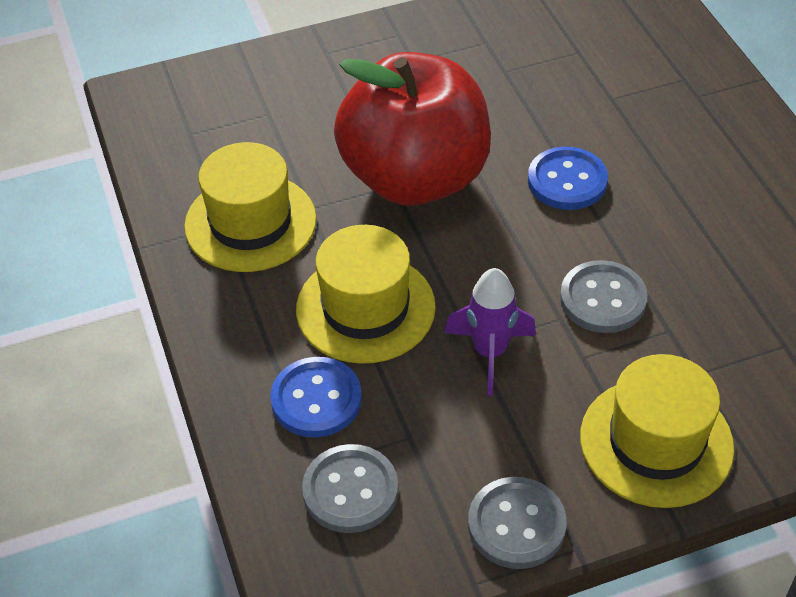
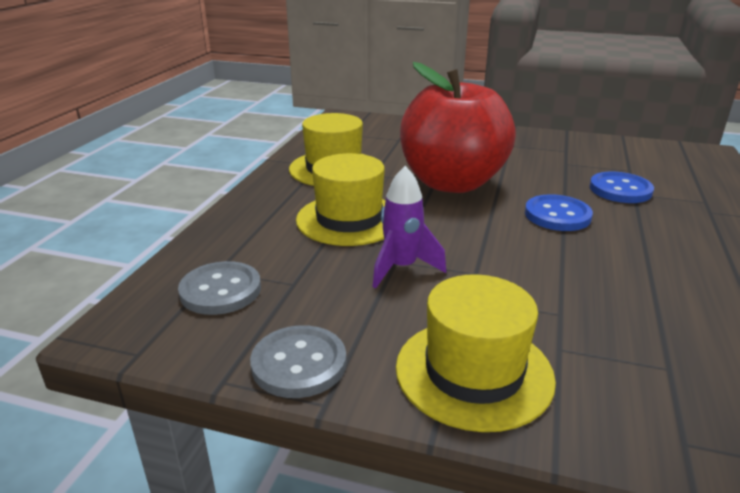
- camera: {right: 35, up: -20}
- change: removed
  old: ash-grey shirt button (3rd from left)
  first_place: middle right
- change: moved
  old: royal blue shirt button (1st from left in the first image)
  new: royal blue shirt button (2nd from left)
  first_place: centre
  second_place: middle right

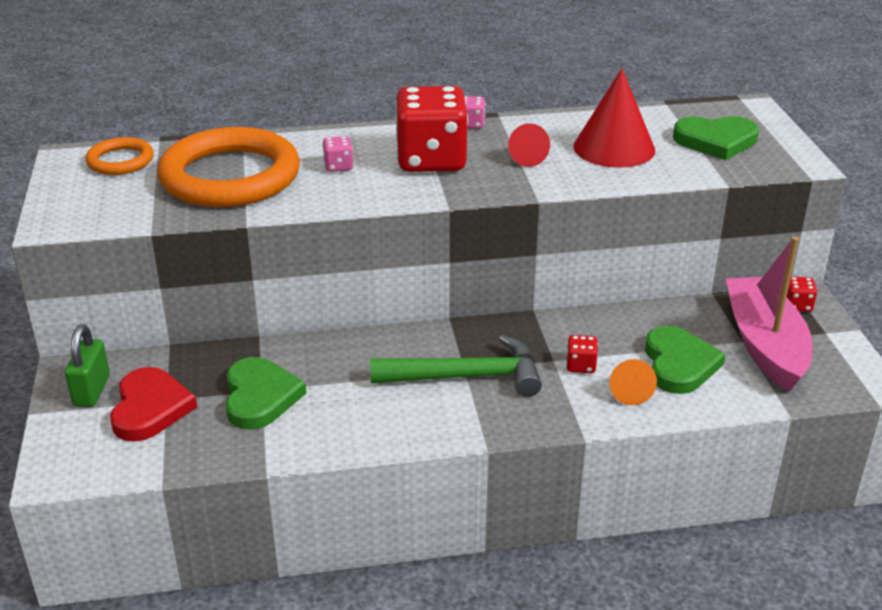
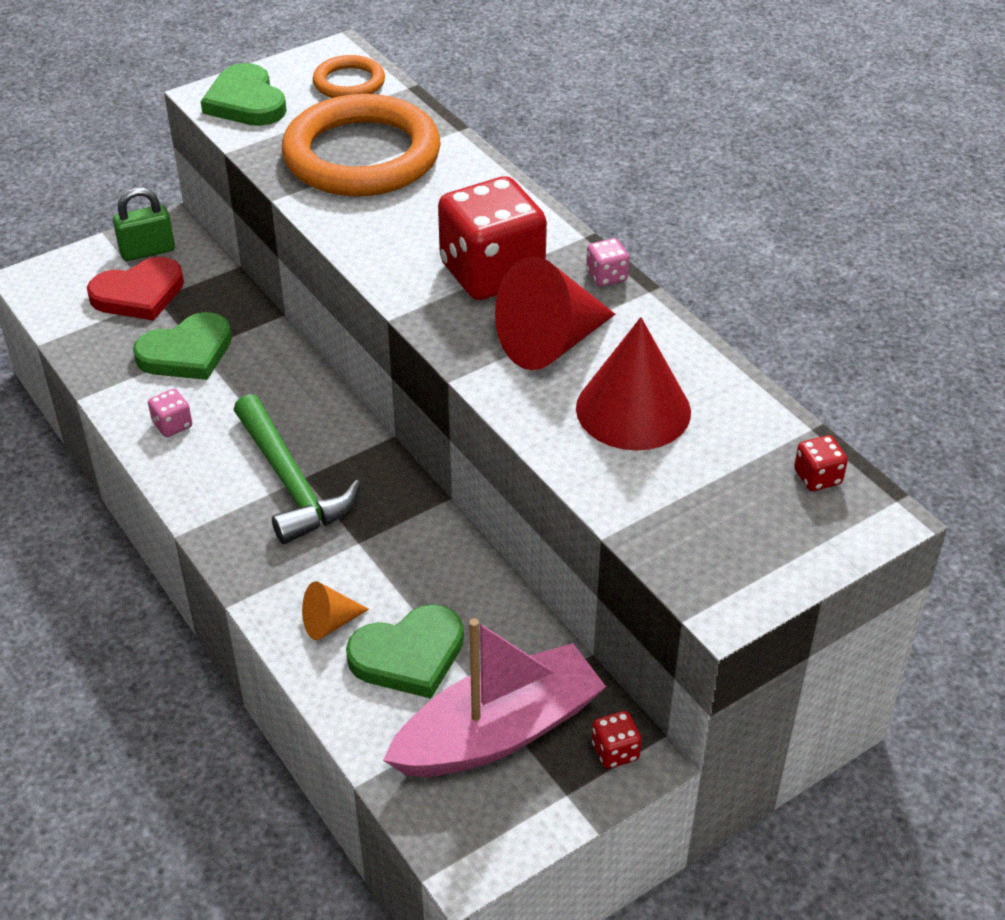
- camera: {right: 65, up: 10}
- change: moved
  old: emerald love heart (3rd from left in the first image)
  new: emerald love heart (2nd from left)
  first_place: top right
  second_place: top left
- change: resized
  old: scarlet cone shape (1st from left)
  first_place: top centre
  second_place: centre
  factor: 1.96
- change: moved
  old: pink game die (1st from left)
  first_place: top centre
  second_place: middle left
- change: moved
  old: scarlet game die (2nd from left in the first image)
  new: scarlet game die (3rd from left)
  first_place: centre
  second_place: middle right

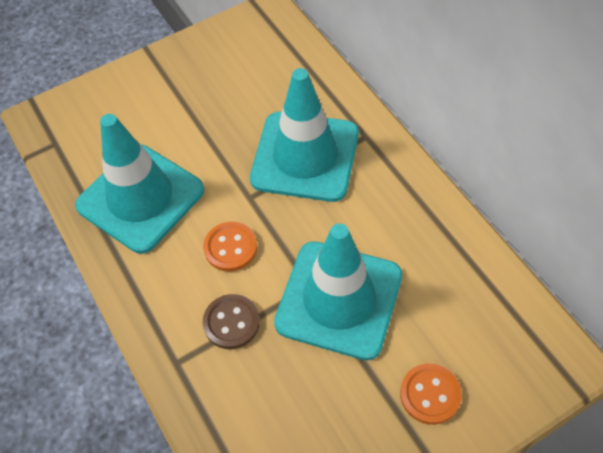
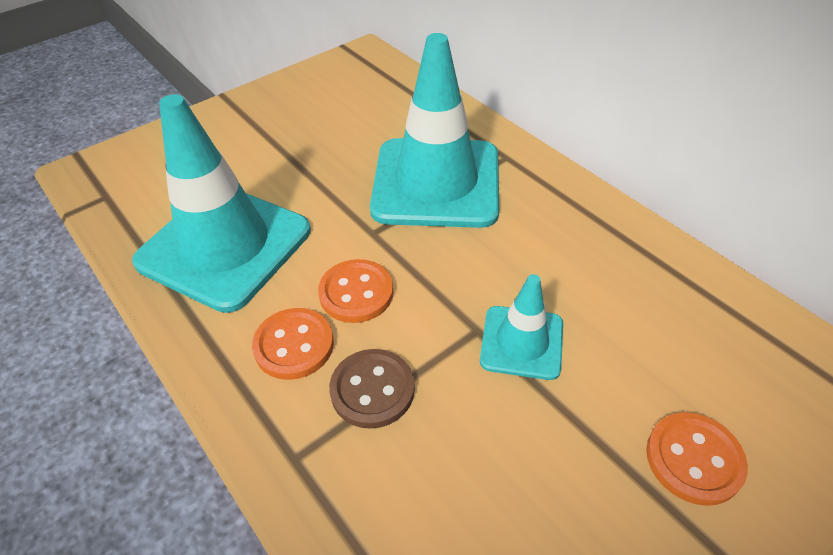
- camera: {right: -10, up: -10}
- change: resized
  old: teal road cone (3rd from left)
  first_place: centre
  second_place: centre
  factor: 0.5
- change: added
  new: orange-coloured shirt button (1st from left)
  second_place: centre

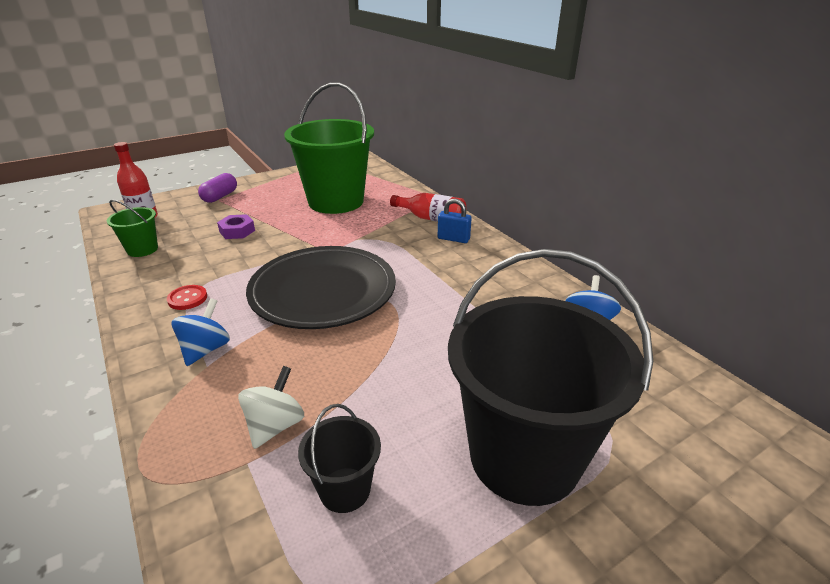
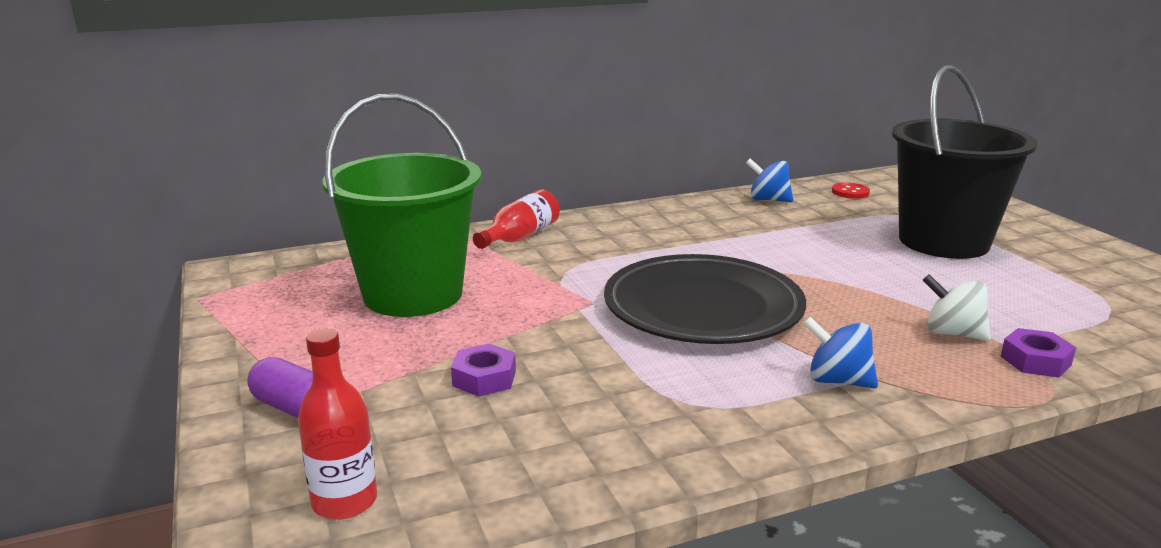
- camera: {right: -80, up: -10}
- change: removed
  old: emerald bucket (1st from left)
  first_place: middle left
- change: removed
  old: royal blue padlock
  first_place: centre
- change: moved
  old: scarlet shirt button
  first_place: middle left
  second_place: middle right
- change: removed
  old: jet-black bucket (1st from left)
  first_place: bottom centre
- change: added
  new: purple nut (2nd from left)
  second_place: middle right

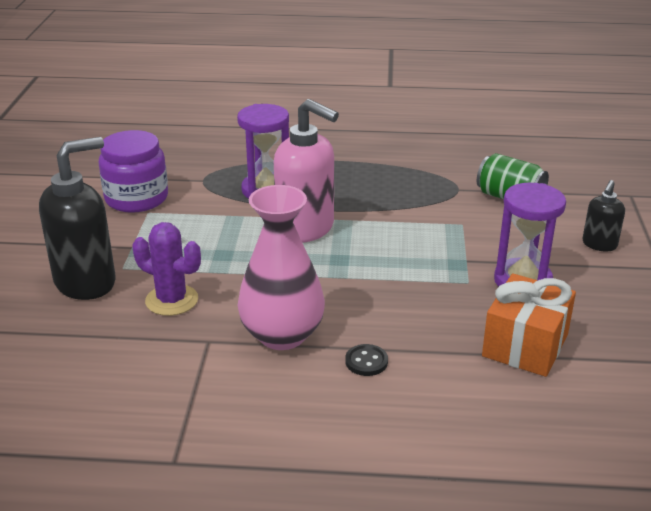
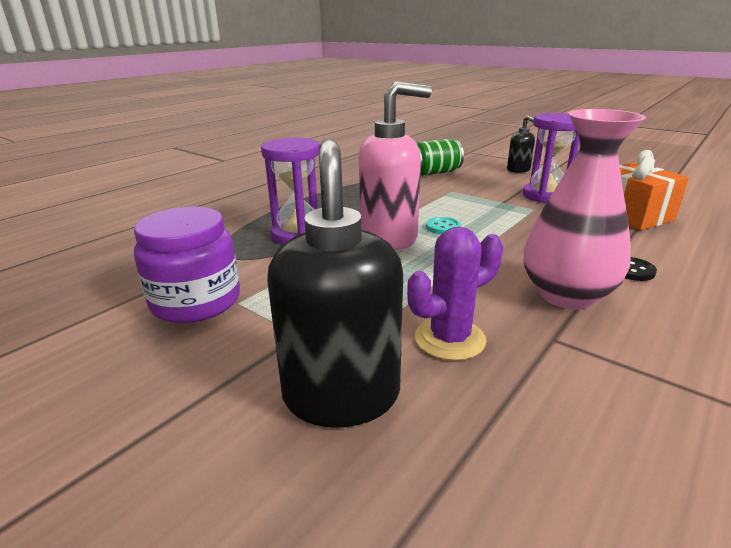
- camera: {right: -55, up: -5}
- change: added
  new: teal shirt button
  second_place: centre

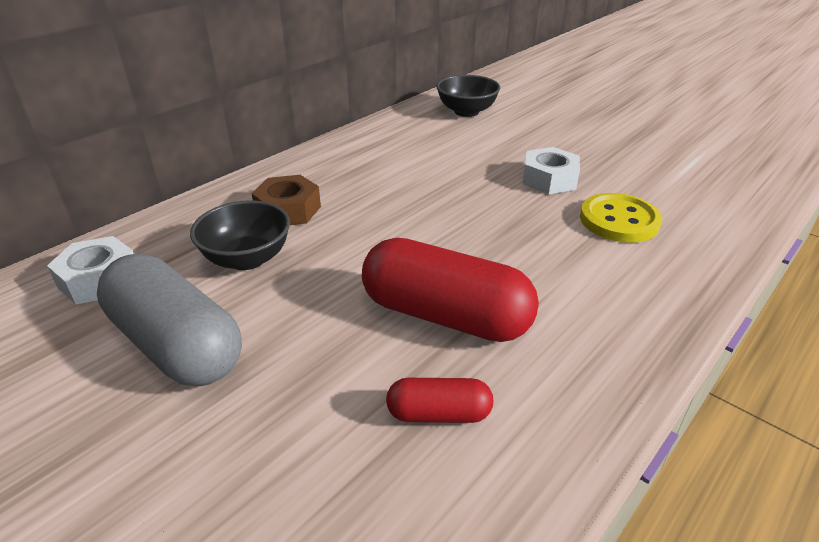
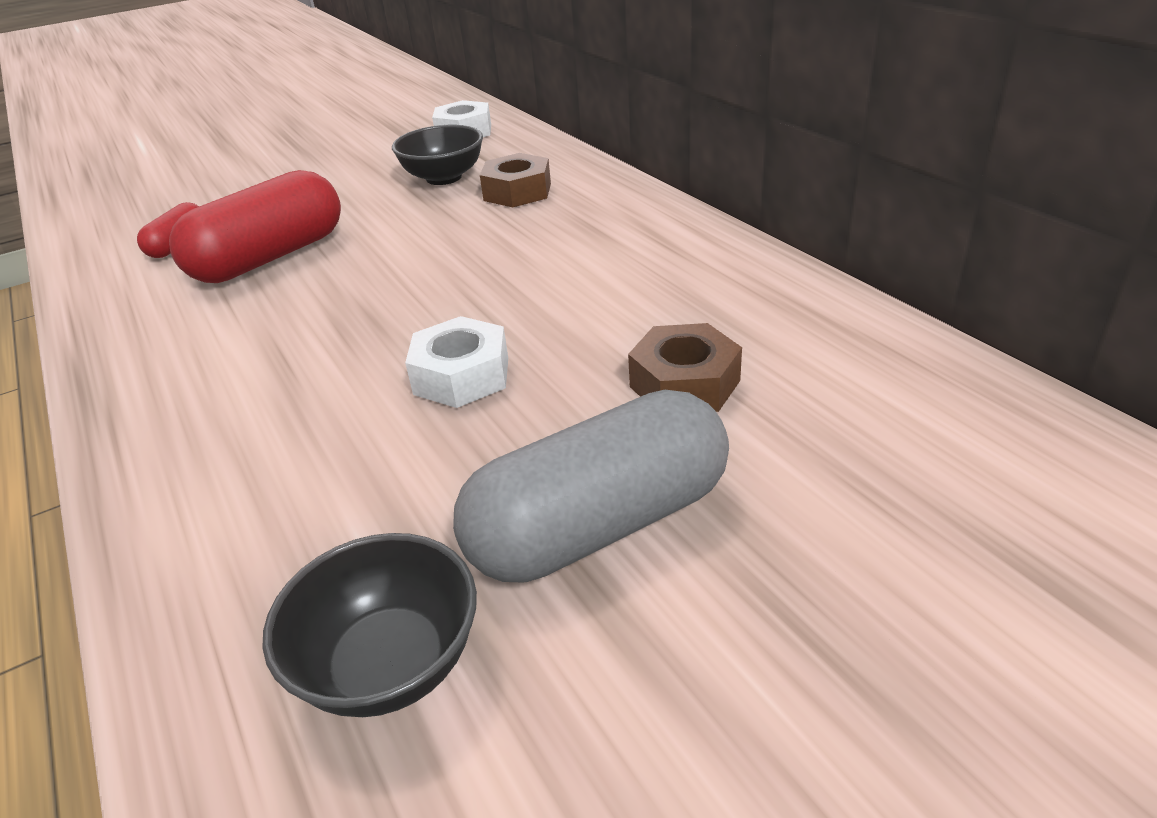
- camera: {right: 110, up: 0}
- change: moved
  old: jet-black serving bowl (2nd from left in the first image)
  new: jet-black serving bowl (1st from left)
  first_place: top centre
  second_place: bottom left
- change: removed
  old: yellow shirt button
  first_place: middle right
- change: moved
  old: ash-grey pill shape
  first_place: middle left
  second_place: centre
- change: added
  new: brown nut (2nd from left)
  second_place: centre

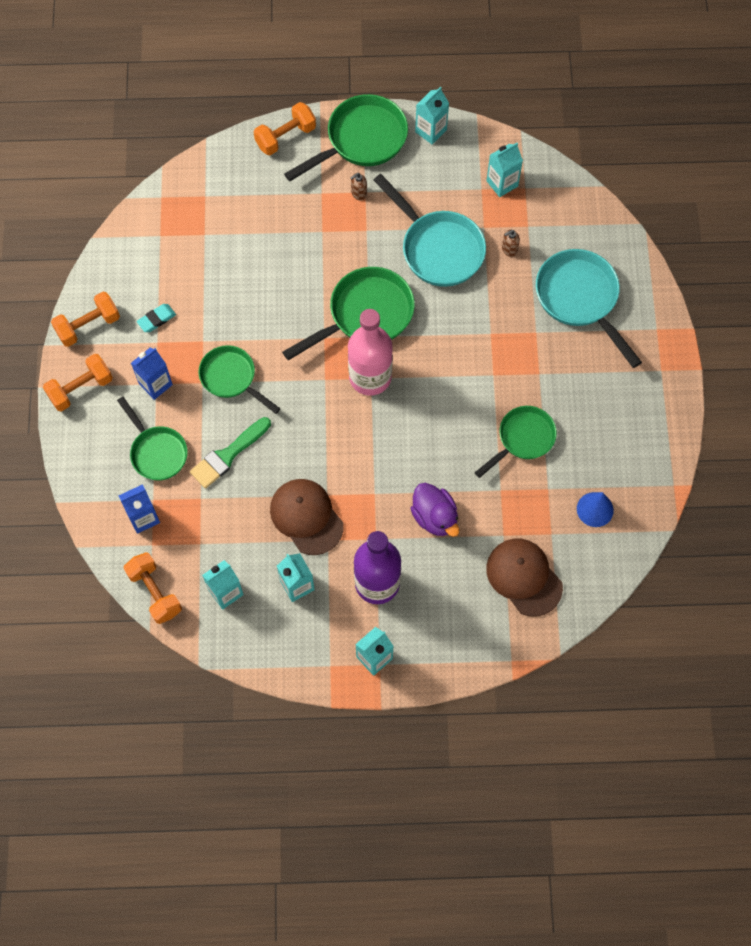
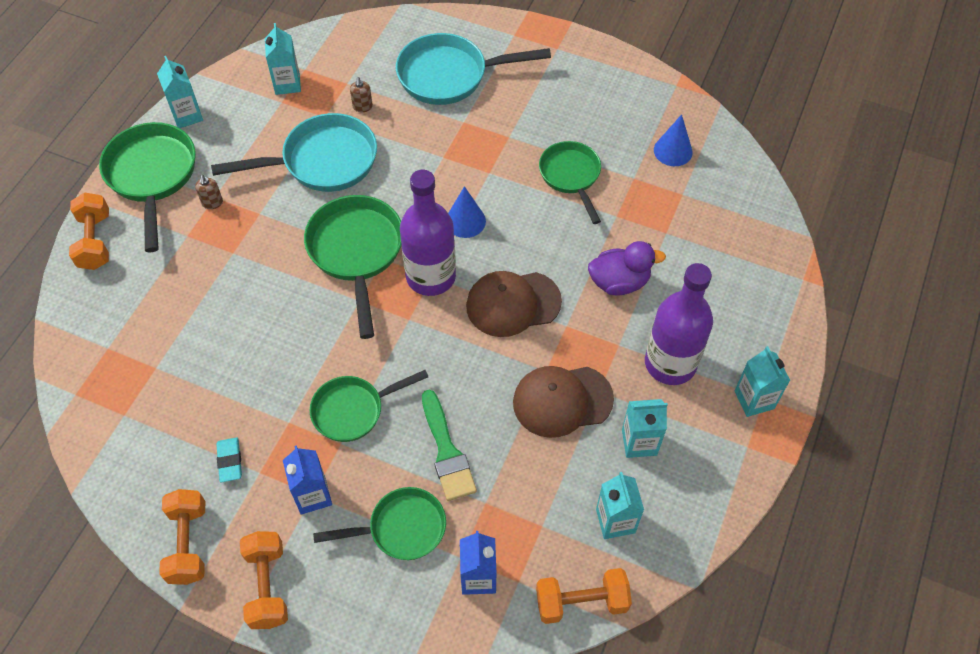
- camera: {right: -65, up: -10}
- change: recoloured
  old: pink drink bottle
  new: purple drink bottle (1st from left)
  first_place: centre
  second_place: centre
- change: moved
  old: brown baseball cap (2nd from left in the first image)
  new: brown baseball cap (1st from left)
  first_place: middle right
  second_place: centre
- change: added
  new: royal blue cone shape (1st from left)
  second_place: top centre

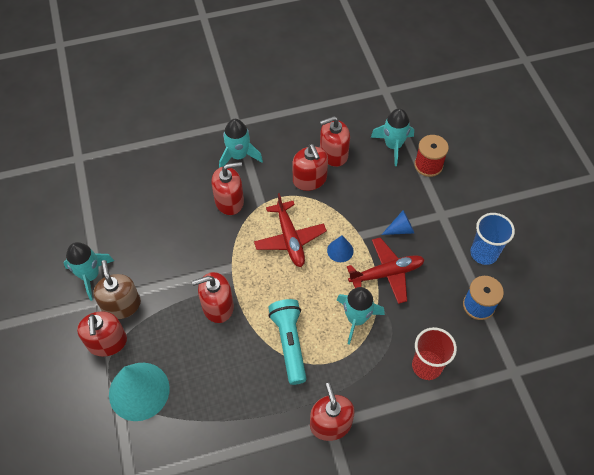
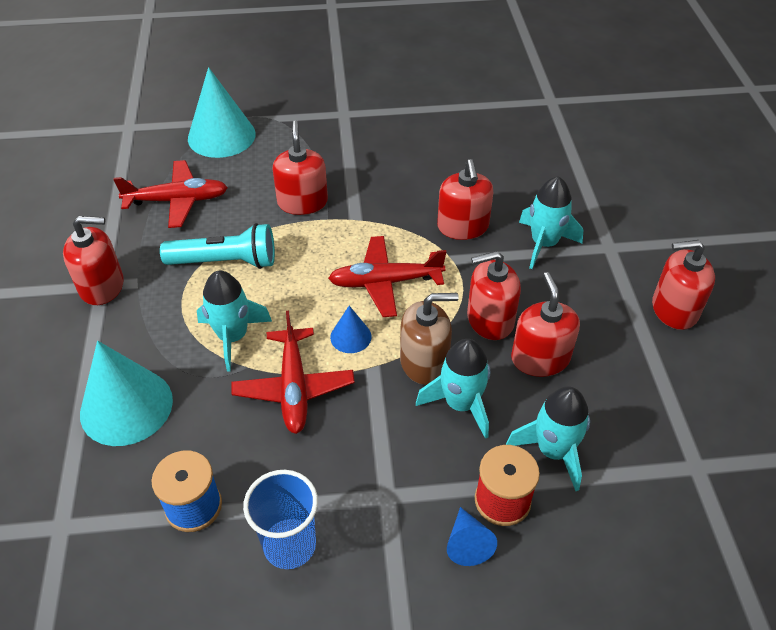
- camera: {right: 100, up: -10}
- change: moved
  old: royal blue cone shape (2nd from left)
  first_place: middle right
  second_place: bottom centre
- change: moved
  old: teal rocket (1st from left in the first image)
  new: teal rocket (2nd from left)
  first_place: middle left
  second_place: centre
- change: moved
  old: brown soap dispenser
  first_place: middle left
  second_place: centre
- change: moved
  old: scarlet soap dispenser (1st from left in the first image)
  new: scarlet soap dispenser (6th from left)
  first_place: bottom left
  second_place: middle right
- change: replaced
  old: scarlet beaker
  new: teal cone shape (1st from left)
  first_place: bottom right
  second_place: middle left
- change: added
  new: scarlet aeroplane (1st from left)
  second_place: top left

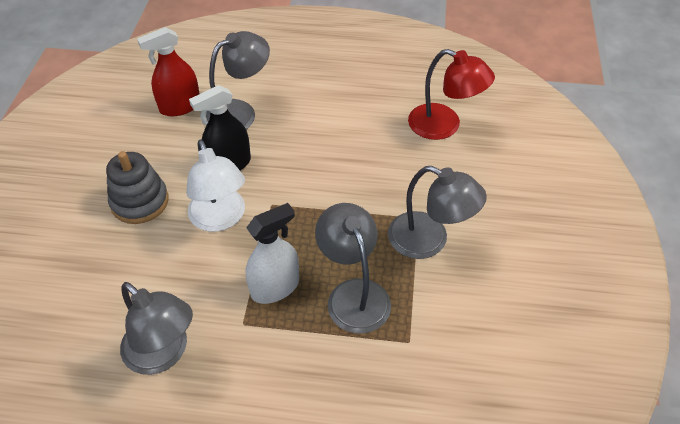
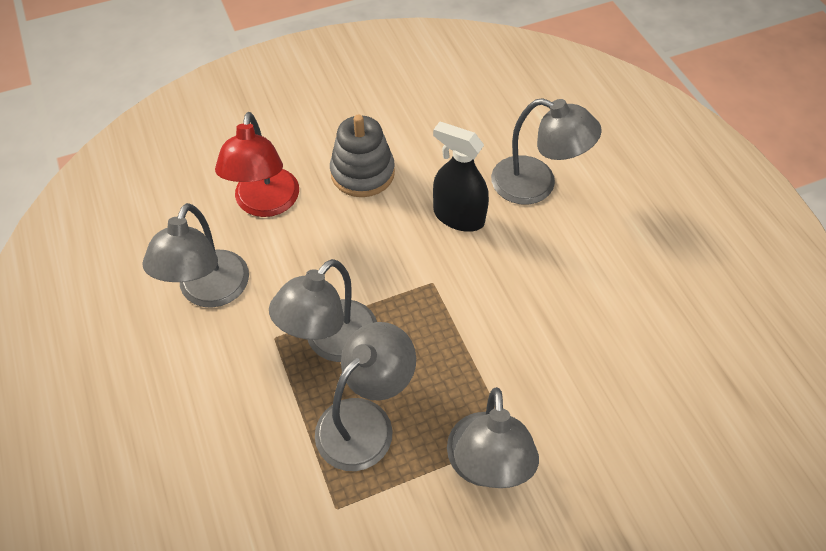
- camera: {right: 60, up: 5}
- change: removed
  old: scarlet spray bottle
  first_place: top left
- change: moved
  old: scarlet reading lamp
  first_place: top centre
  second_place: top left
- change: removed
  old: pure white reading lamp
  first_place: middle left
- change: replaced
  old: pure white spray bottle
  new: ash-grey reading lamp (2nd from left)
  first_place: centre
  second_place: centre

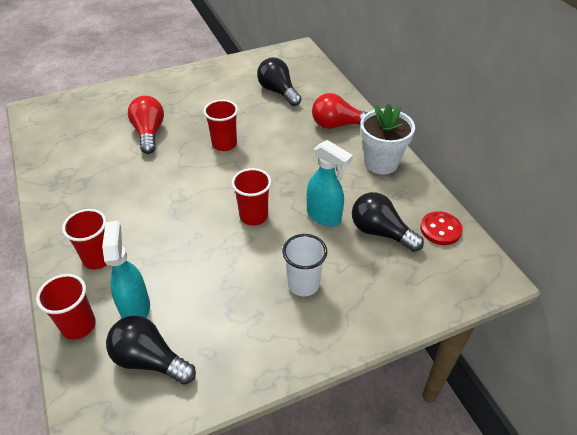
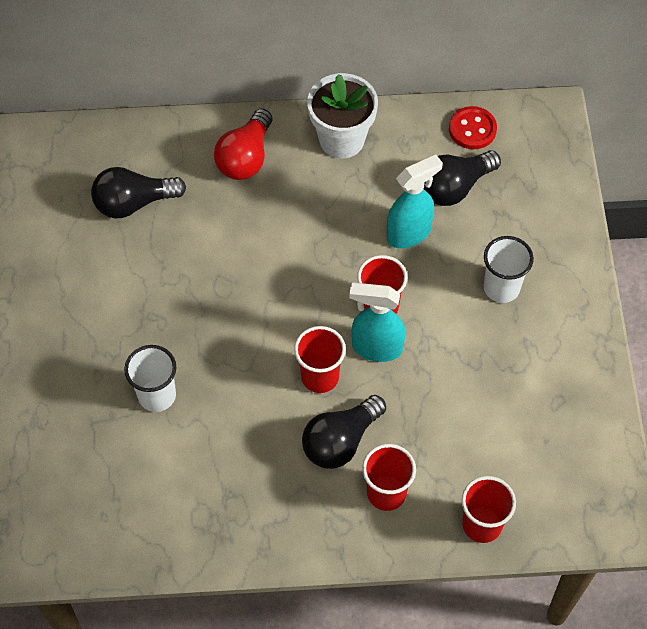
- camera: {right: -70, up: 15}
- change: replaced
  old: scarlet lightbulb (1st from left)
  new: pure white beaker (1st from left)
  first_place: top left
  second_place: middle left
- change: moved
  old: scarlet beaker (3rd from left in the first image)
  new: scarlet beaker (1st from left)
  first_place: top centre
  second_place: centre
- change: moved
  old: teal spray bottle (1st from left)
  first_place: middle left
  second_place: centre
- change: moved
  old: jet-black lightbulb (1st from left in the first image)
  new: jet-black lightbulb (2nd from left)
  first_place: bottom left
  second_place: bottom centre

